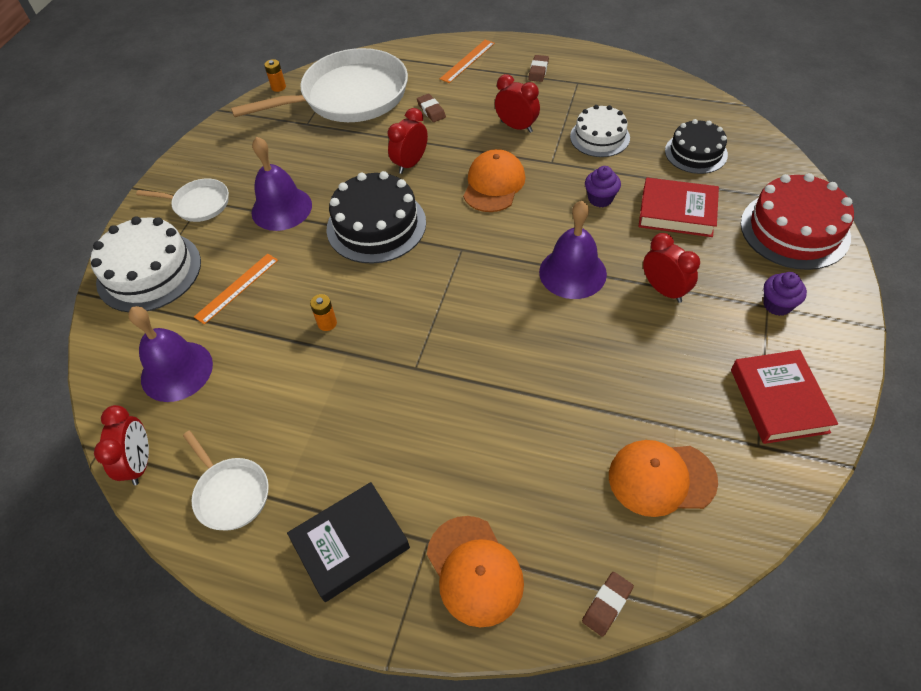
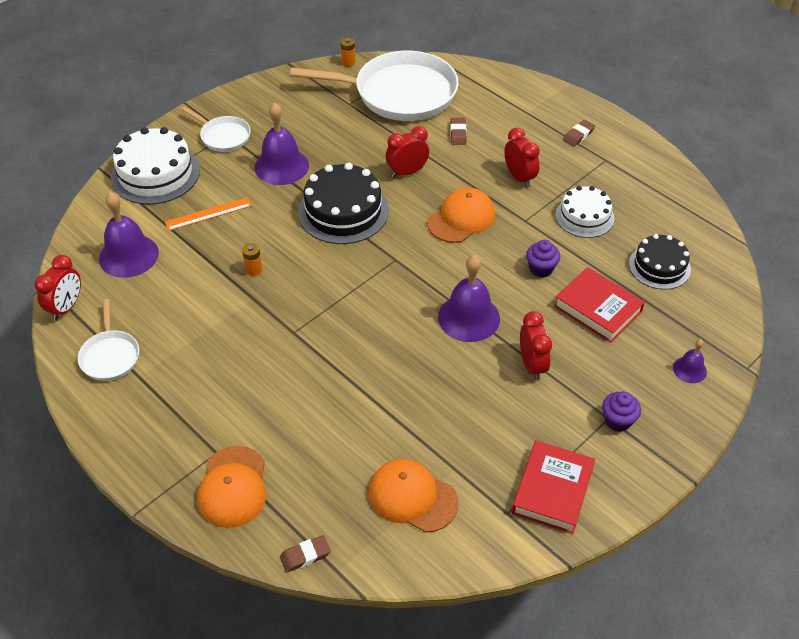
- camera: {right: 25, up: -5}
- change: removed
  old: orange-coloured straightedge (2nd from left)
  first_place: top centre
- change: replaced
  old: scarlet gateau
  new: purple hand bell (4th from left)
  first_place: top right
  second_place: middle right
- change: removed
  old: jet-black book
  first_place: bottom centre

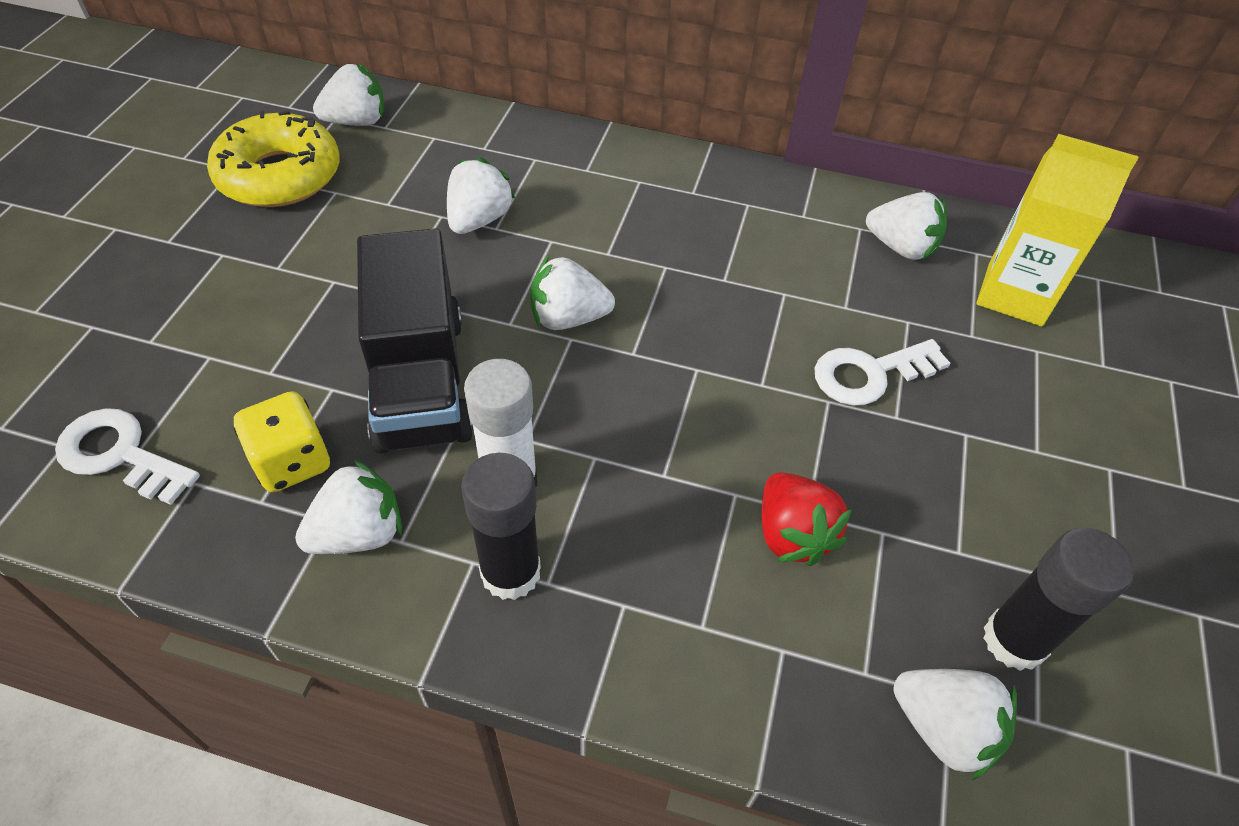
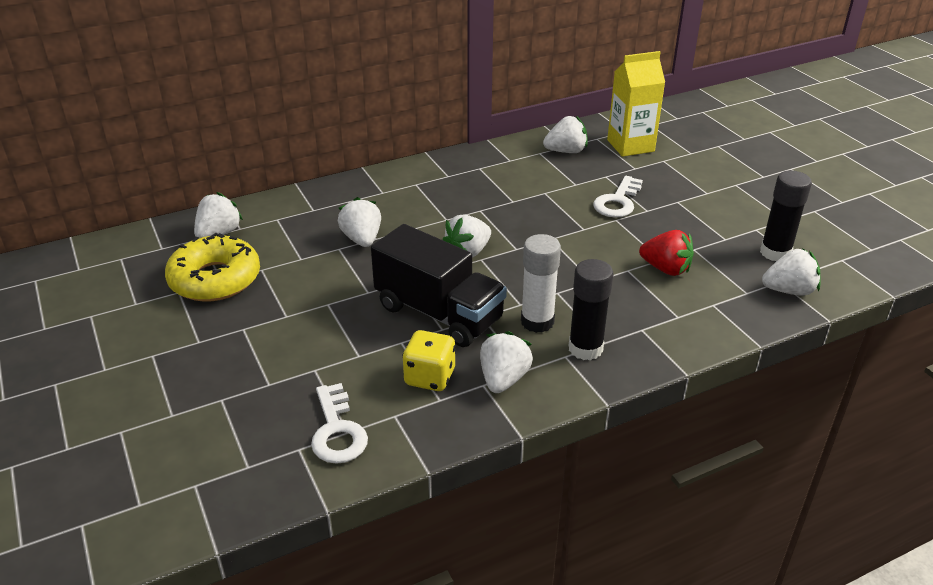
- camera: {right: -40, up: -15}
- change: turned
  old: pure white key (1st from left)
  first_place: middle left
  second_place: bottom centre
  degrees: -90

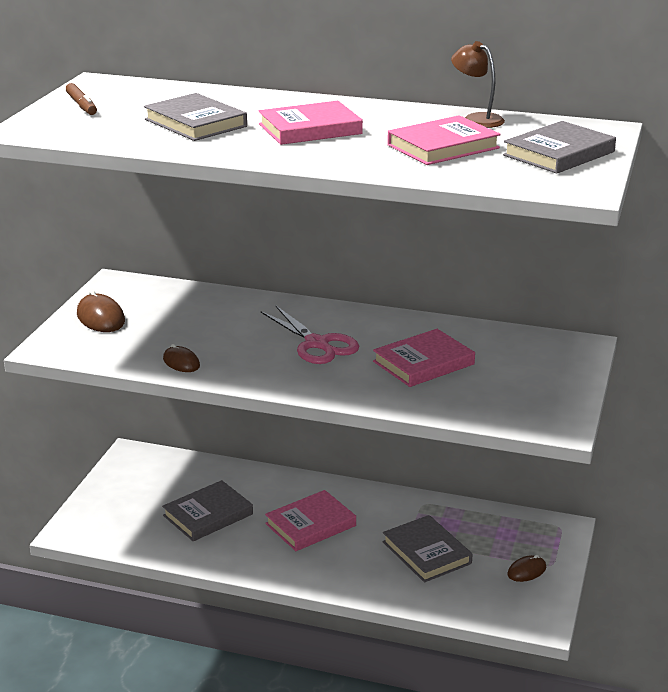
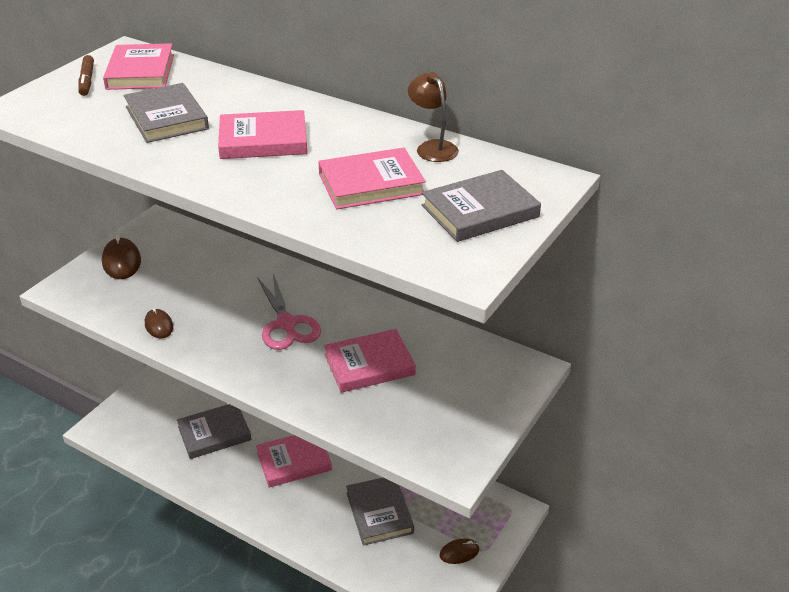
- camera: {right: 15, up: 10}
- change: added
  new: pink book (1st from left)
  second_place: top left

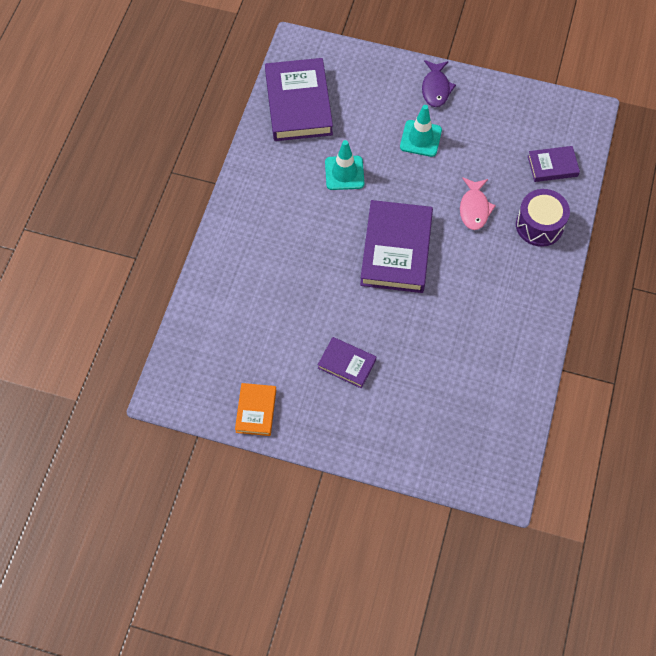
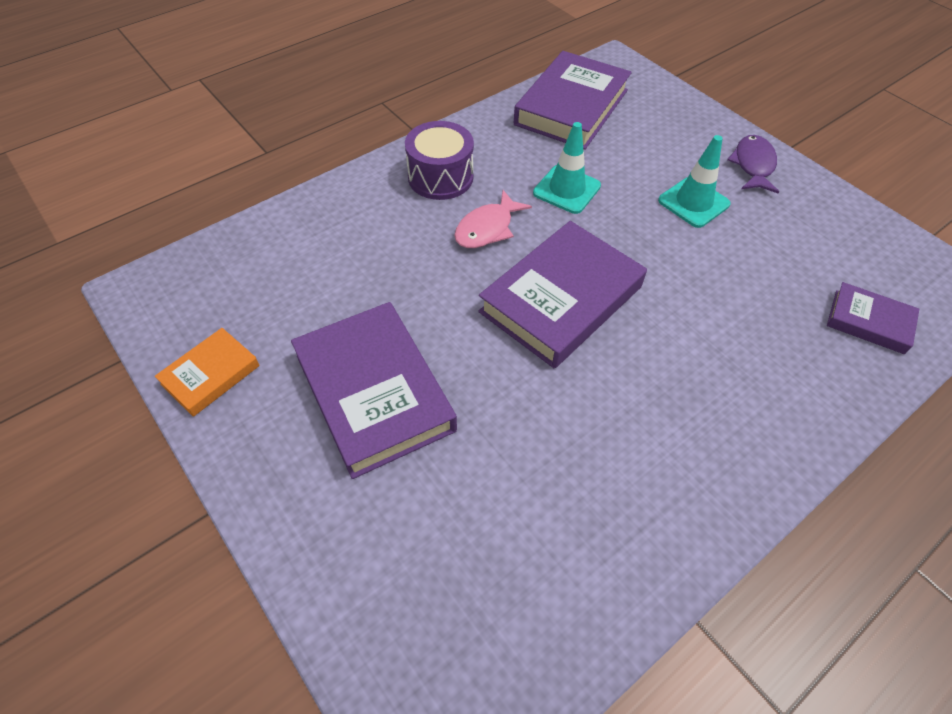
- camera: {right: 35, up: -10}
- change: turned
  old: purple fish
  first_place: top right
  second_place: top right
  degrees: 150
- change: moved
  old: pink fish
  first_place: top right
  second_place: top centre
- change: moved
  old: purple drum
  first_place: top right
  second_place: top centre
- change: resized
  old: purple book (2nd from left in the first image)
  first_place: centre
  second_place: centre
  factor: 1.92

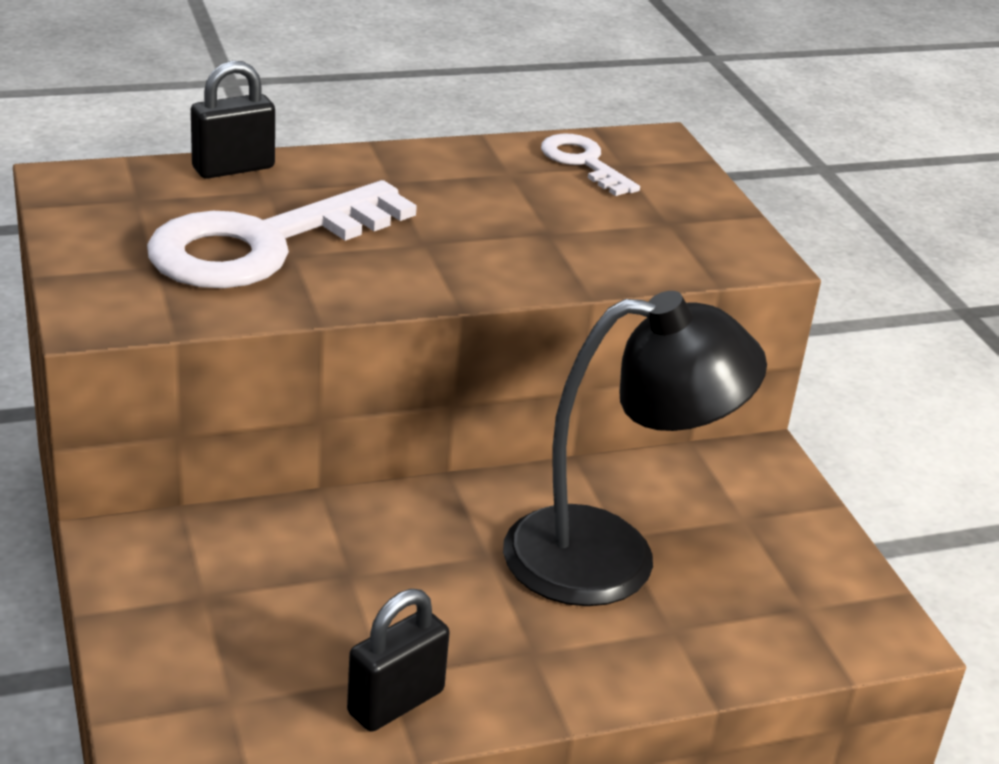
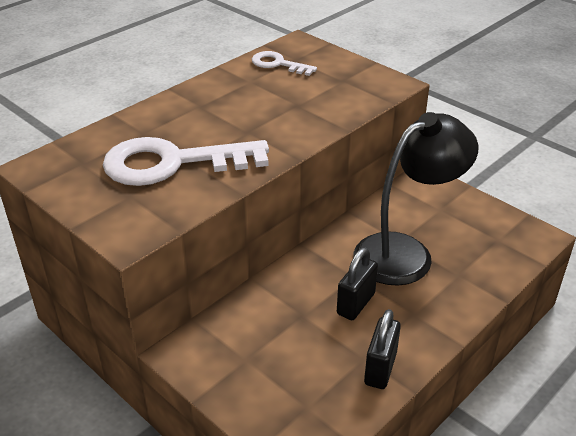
- camera: {right: -25, up: 5}
- change: moved
  old: jet-black padlock (1st from left)
  first_place: top left
  second_place: centre
- change: turned
  old: pure white key (1st from left)
  first_place: top left
  second_place: middle left
  degrees: 60

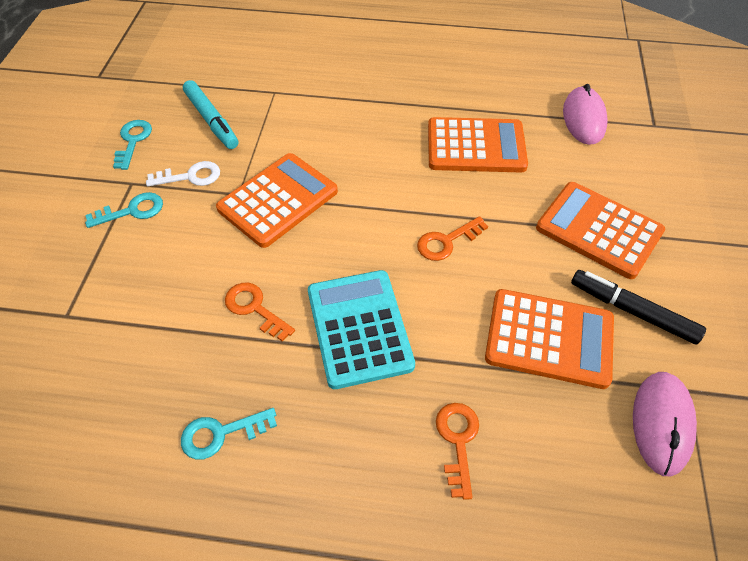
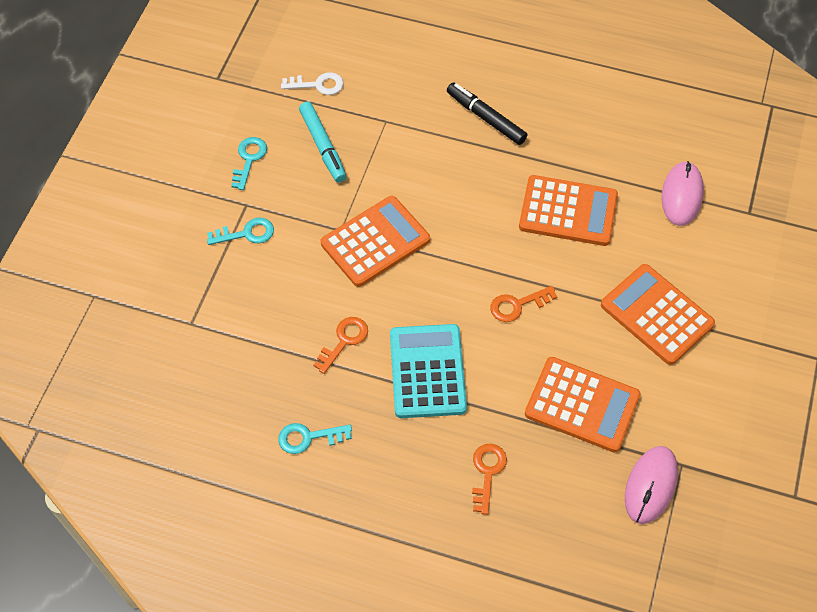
- camera: {right: 10, up: 5}
- change: moved
  old: pure white key
  first_place: top left
  second_place: top centre
- change: moved
  old: jet-black marker
  first_place: middle right
  second_place: top centre
- change: turned
  old: orange-coloured key (1st from left)
  first_place: centre
  second_place: centre
  degrees: 75

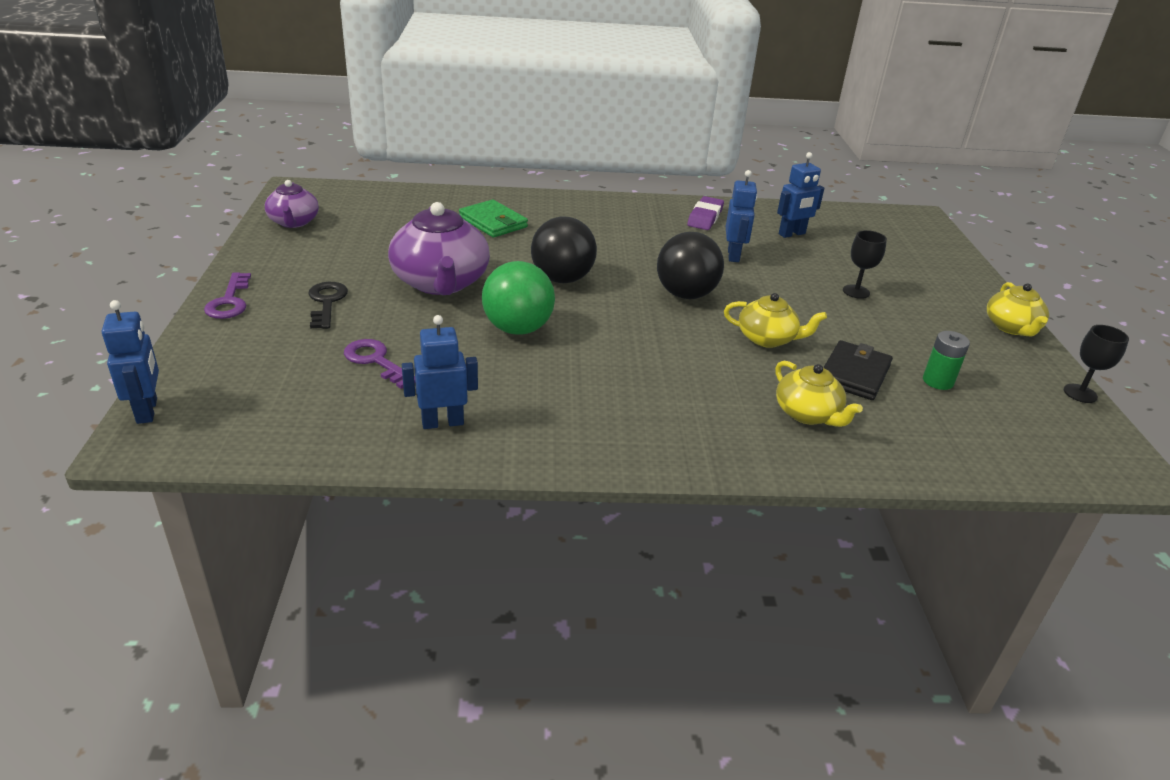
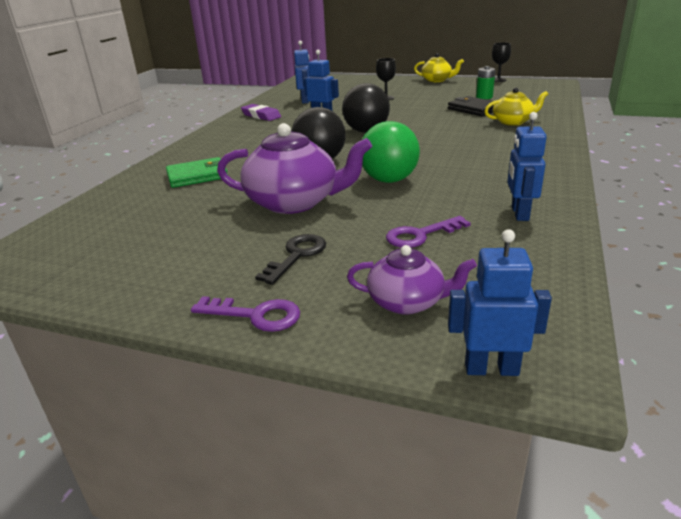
- camera: {right: -65, up: -5}
- change: moved
  old: purple teapot (1st from left in the first image)
  new: purple teapot (2nd from left)
  first_place: top left
  second_place: centre
- change: turned
  old: jet-black key
  first_place: middle left
  second_place: centre
  degrees: 105
- change: removed
  old: yellow teapot (1st from left)
  first_place: centre

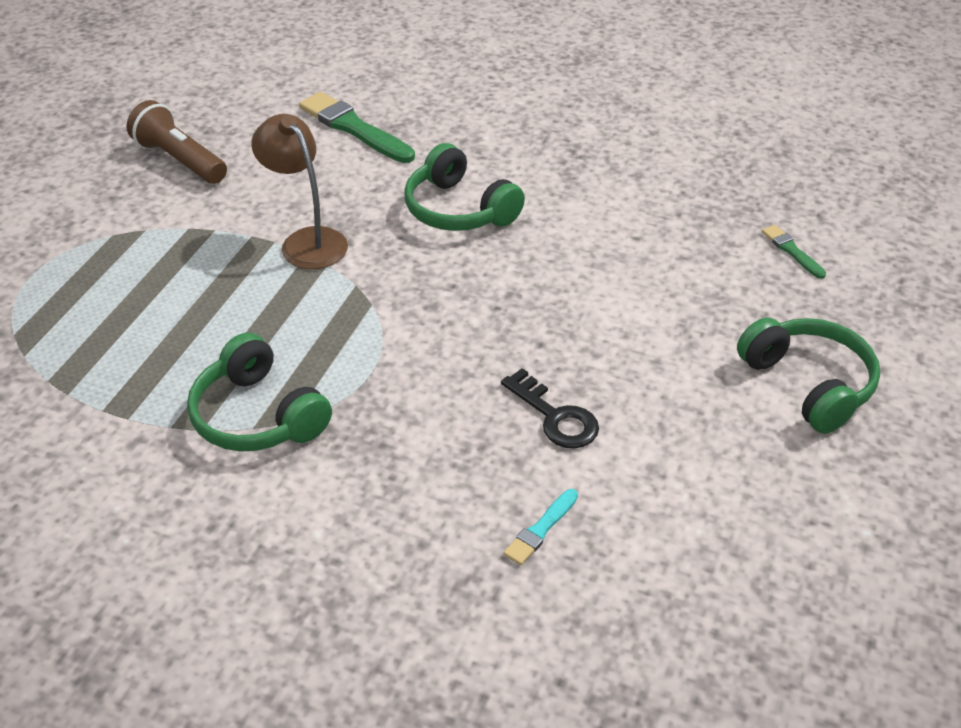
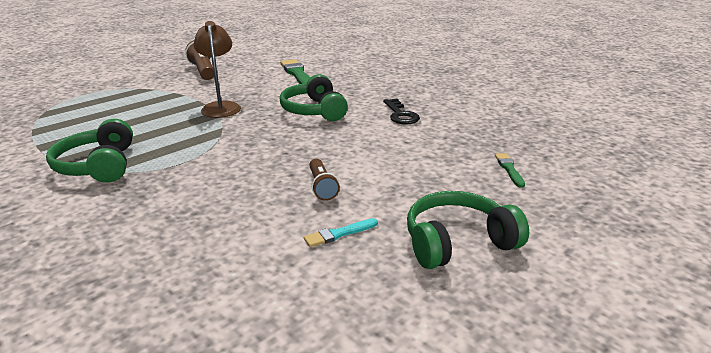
- camera: {right: 25, up: -15}
- change: turned
  old: emerald headset (3rd from left)
  first_place: middle right
  second_place: centre
  degrees: -105
- change: moved
  old: jet-black key
  first_place: centre
  second_place: top centre
- change: moved
  old: teal brush
  first_place: bottom centre
  second_place: centre
- change: added
  new: brown torch (2nd from left)
  second_place: centre

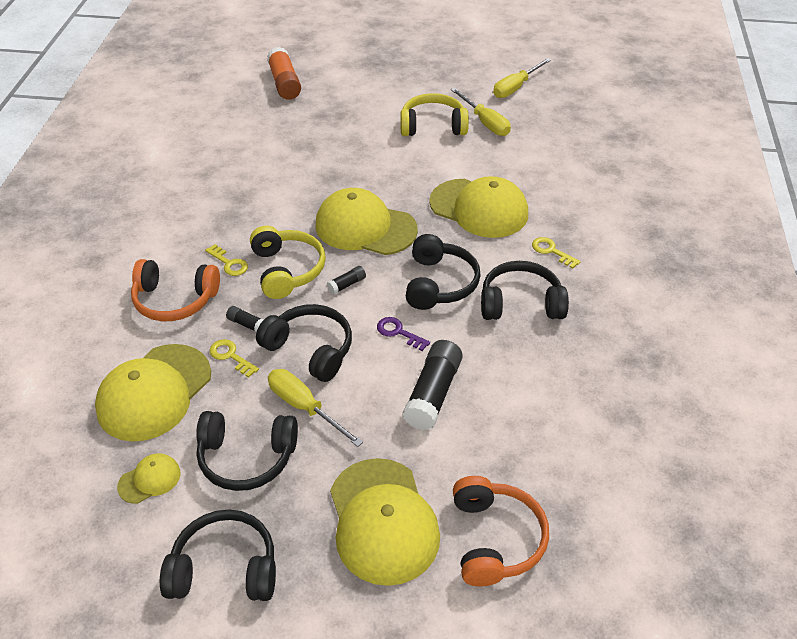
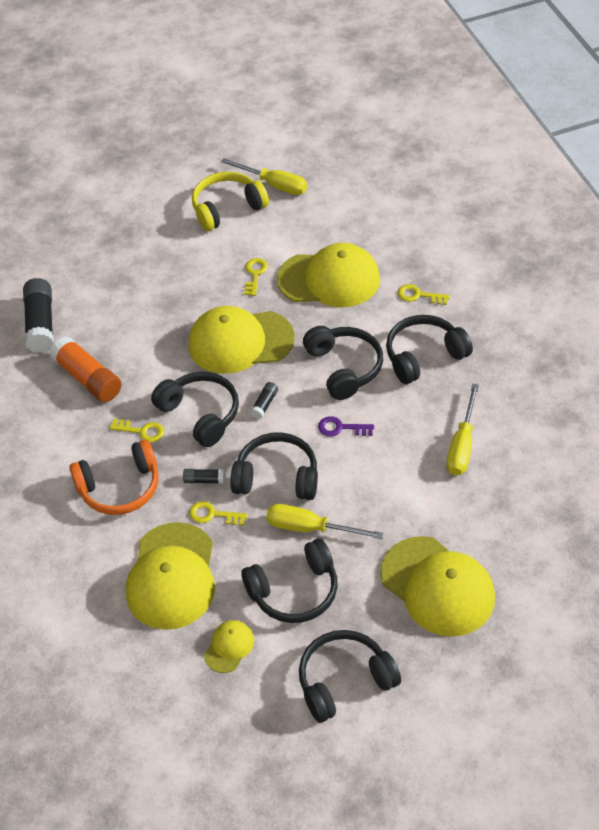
- camera: {right: -25, up: 5}
- change: moved
  old: orange-coloured glue
  first_place: top centre
  second_place: middle left
- change: moved
  old: yellow hand screwdriver (3rd from left)
  first_place: top centre
  second_place: middle right
- change: recoloured
  old: yellow headset (1st from left)
  new: jet-black headset (1st from left)
  first_place: centre
  second_place: middle left
- change: moved
  old: jet-black glue (3rd from left in the first image)
  new: jet-black glue (1st from left)
  first_place: centre
  second_place: middle left
- change: removed
  old: orange-coloured headset (2nd from left)
  first_place: bottom centre
- change: added
  new: yellow key (3rd from left)
  second_place: centre

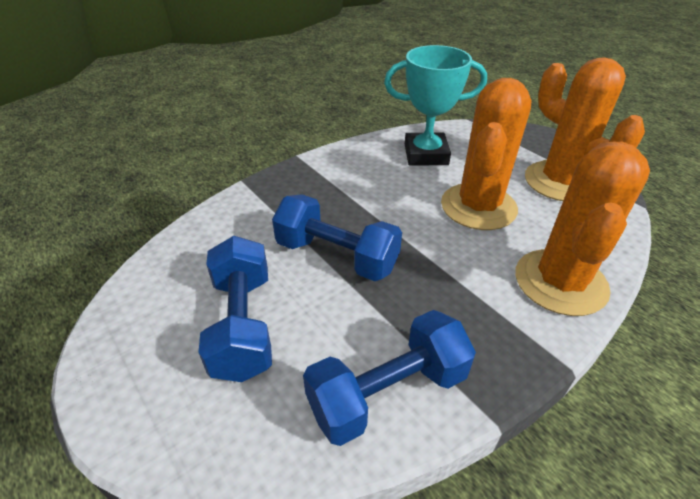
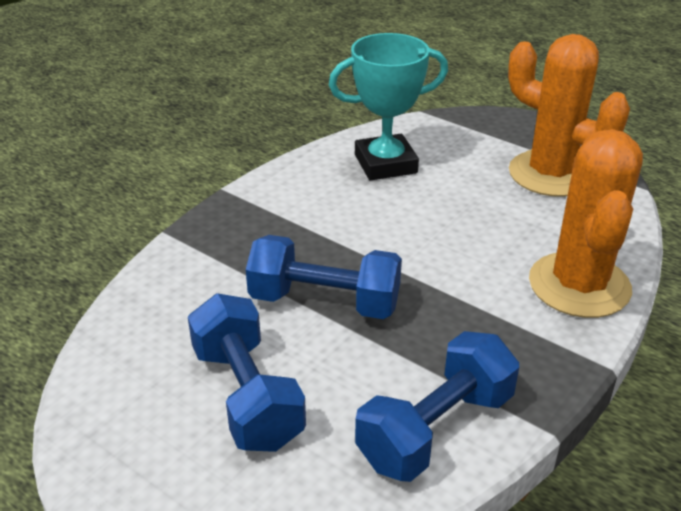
- camera: {right: -15, up: -5}
- change: removed
  old: orange-coloured saguaro cactus (1st from left)
  first_place: top right

